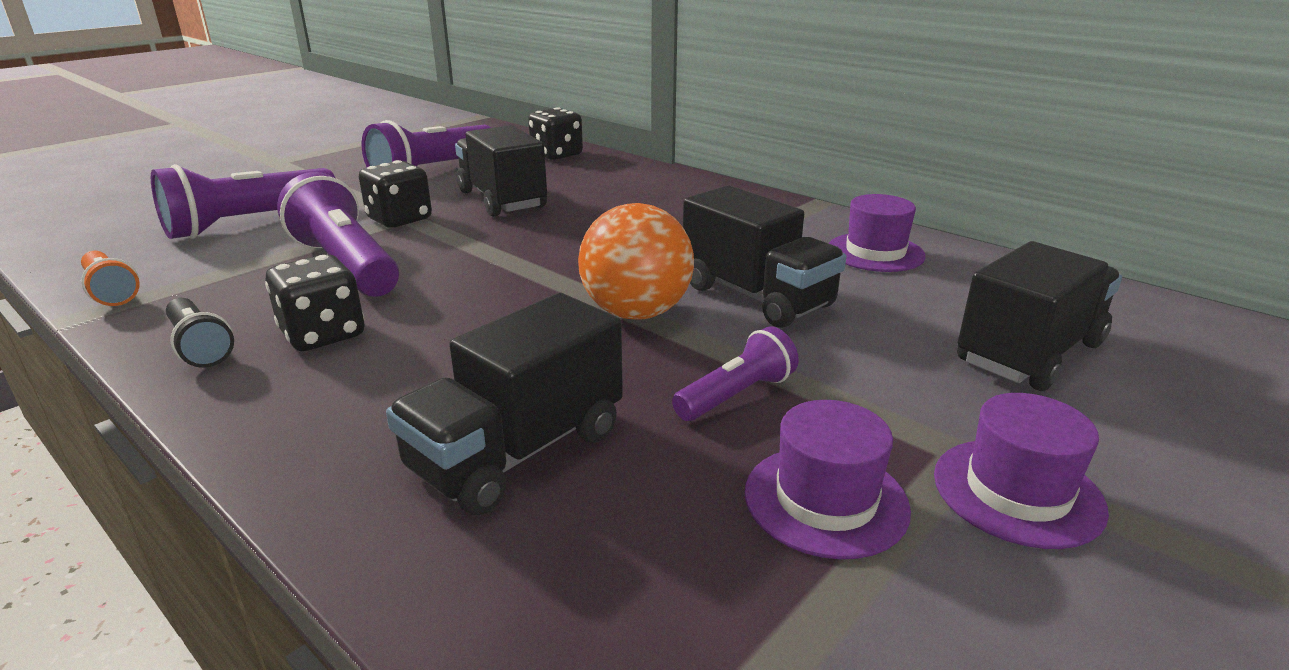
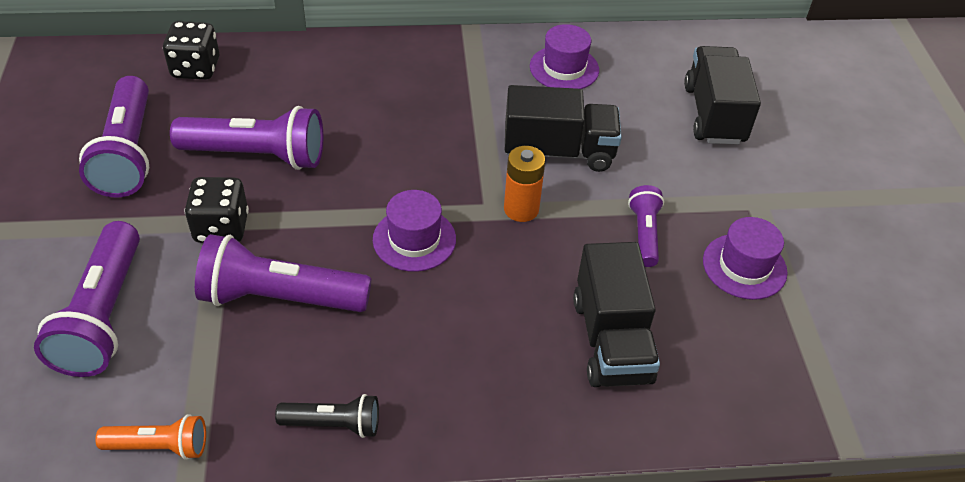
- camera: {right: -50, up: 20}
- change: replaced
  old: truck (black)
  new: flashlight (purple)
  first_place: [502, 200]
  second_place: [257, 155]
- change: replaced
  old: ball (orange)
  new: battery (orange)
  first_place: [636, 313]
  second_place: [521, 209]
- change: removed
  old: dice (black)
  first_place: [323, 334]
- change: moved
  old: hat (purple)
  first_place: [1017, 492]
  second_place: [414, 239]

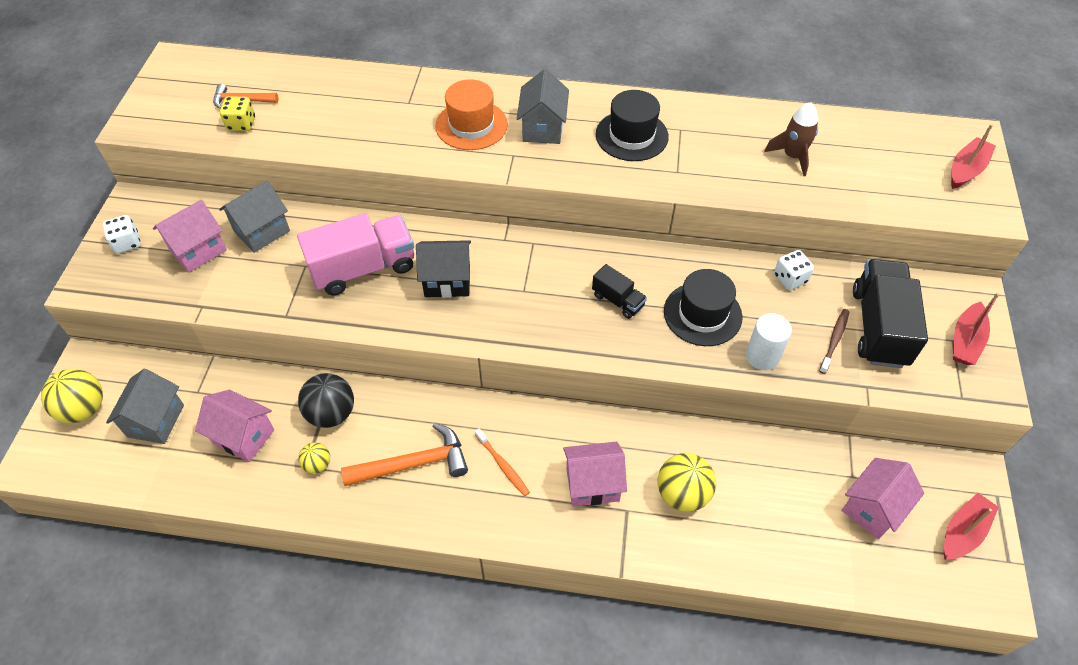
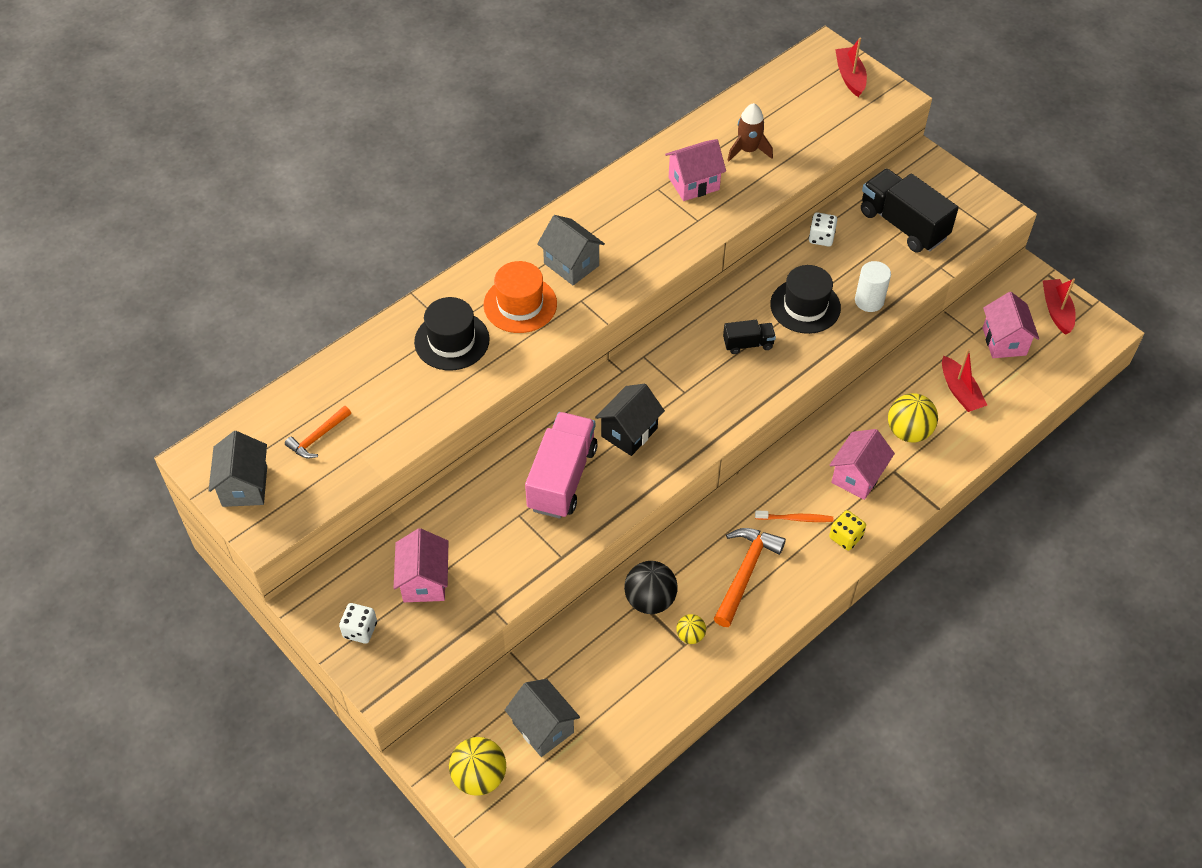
- camera: {right: -50, up: 0}
- change: moved
  old: hat (black)
  first_place: [631, 136]
  second_place: [452, 341]
- change: moved
  old: dice (yellow)
  first_place: [241, 124]
  second_place: [845, 537]
- change: moved
  old: house (grey)
  first_place: [262, 231]
  second_place: [245, 486]
- change: moved
  old: boat (red)
  first_place: [965, 341]
  second_place: [960, 391]
- change: removed
  old: toothbrush (brown)
  first_place: [834, 340]
- change: moved
  old: house (pink)
  first_place: [243, 436]
  second_place: [693, 183]

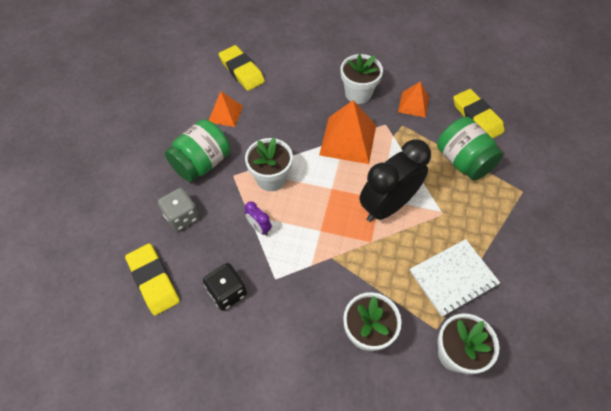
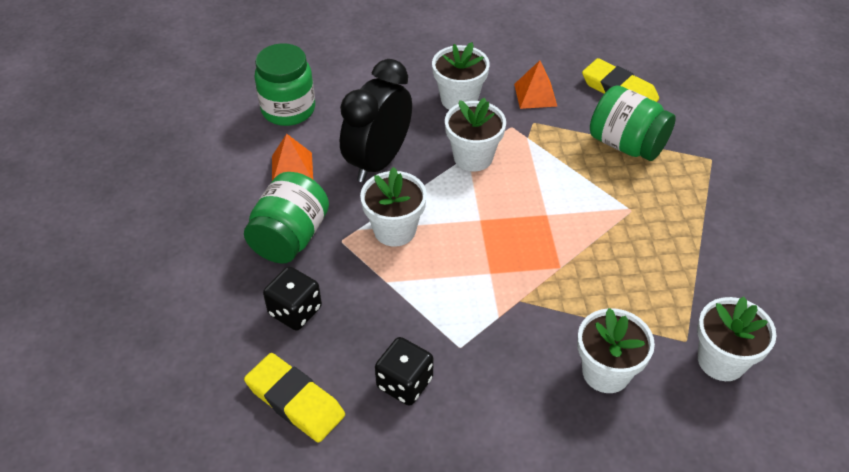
- camera: {right: -20, up: -10}
- change: replaced
  old: eraser (yellow)
  new: jar (green)
  first_place: [242, 71]
  second_place: [288, 110]
- change: replaced
  old: pyramid (orange)
  new: flower pot (white)
  first_place: [348, 140]
  second_place: [473, 157]
- change: moved
  old: clock (black)
  first_place: [387, 206]
  second_place: [378, 161]
- change: recoloured
  old: dice (grey)
  new: dice (black)
  first_place: [182, 217]
  second_place: [295, 311]
- change: removed
  old: clock (purple)
  first_place: [259, 227]
- change: removed
  old: notebook (white)
  first_place: [453, 278]

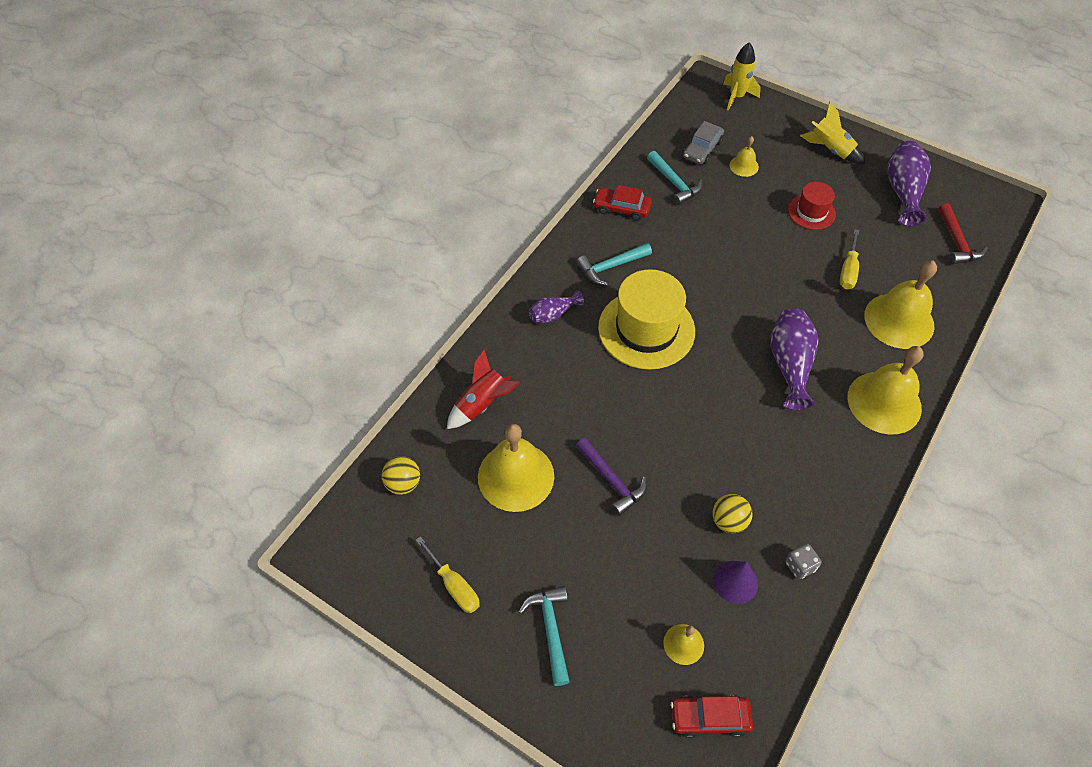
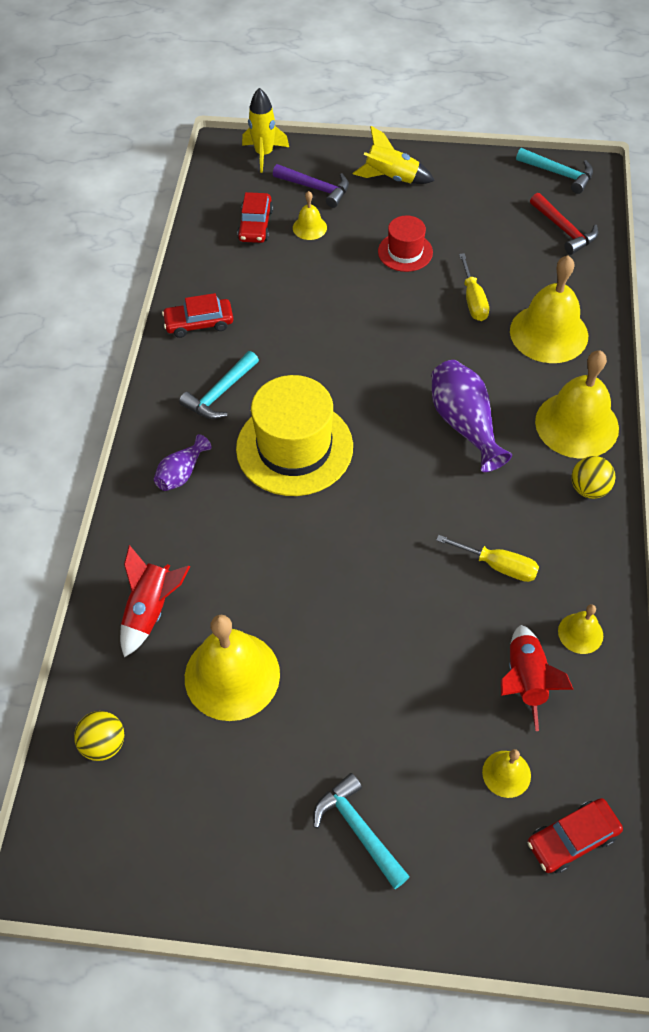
- camera: {right: -25, up: 0}
- change: recoloured
  old: car (grey)
  new: car (red)
  first_place: [702, 149]
  second_place: [255, 225]
- change: removed
  old: vase (purple)
  first_place: [902, 191]
- change: moved
  old: hammer (turquoise)
  first_place: [674, 183]
  second_place: [559, 174]
- change: moved
  old: hammer (purple)
  first_place: [612, 481]
  second_place: [316, 188]
- change: moved
  old: ball (yellow)
  first_place: [728, 521]
  second_place: [589, 489]
- change: moved
  old: screwdriver (yellow)
  first_place: [454, 586]
  second_place: [498, 566]
- change: replaced
  old: dice (grey)
  new: bell (yellow)
  first_place: [800, 566]
  second_place: [580, 633]
- change: replaced
  old: cone (purple)
  new: rocket (red)
  first_place: [735, 582]
  second_place: [525, 681]

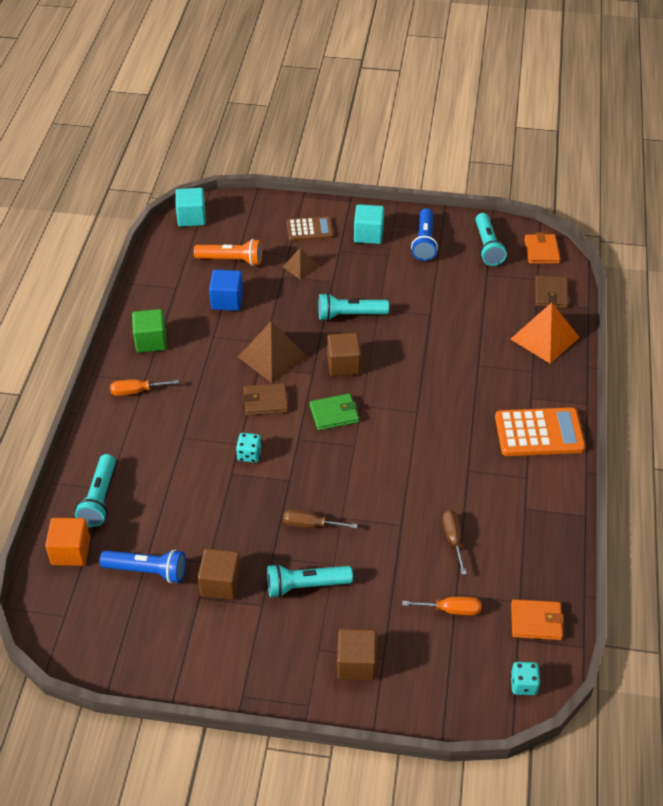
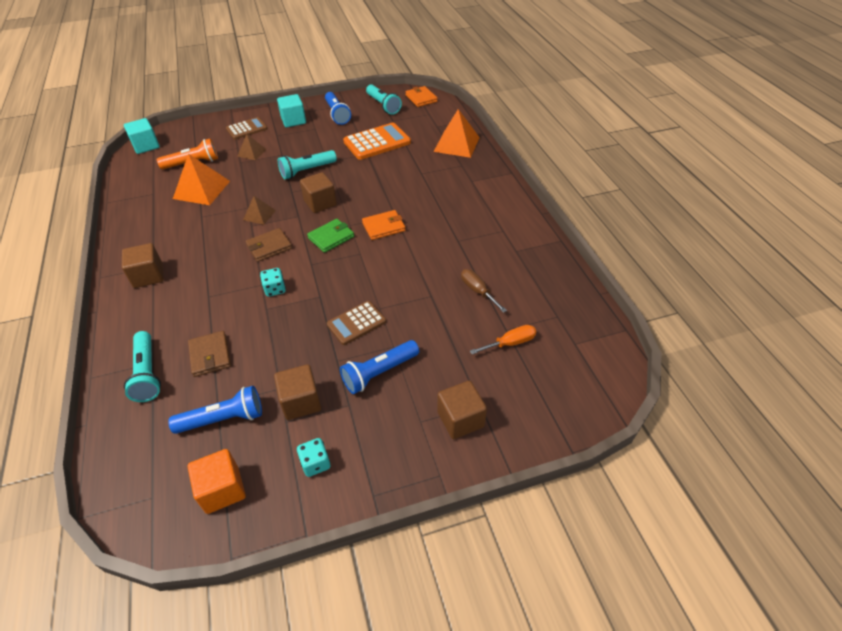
- camera: {right: -25, up: 0}
- change: replaced
  old: cube (blue)
  new: pyramid (orange)
  first_place: [227, 300]
  second_place: [201, 189]
- change: moved
  old: wallet (brown)
  first_place: [551, 294]
  second_place: [210, 355]
- change: removed
  old: cube (green)
  first_place: [151, 341]
- change: resized
  old: pyramid (brown)
  first_place: [273, 357]
  second_place: [259, 215]
  factor: 0.55
- change: replaced
  old: screwdriver (orange)
  new: cube (brown)
  first_place: [136, 391]
  second_place: [148, 276]
- change: moved
  old: calculator (orange)
  first_place: [539, 433]
  second_place: [377, 142]
- change: replaced
  old: screwdriver (brown)
  new: calculator (brown)
  first_place: [310, 525]
  second_place: [356, 323]
- change: moved
  old: cube (orange)
  first_place: [71, 551]
  second_place: [222, 490]
- change: recoloured
  old: flashlight (turquoise)
  new: flashlight (blue)
  first_place: [306, 586]
  second_place: [379, 373]
- change: moved
  old: wallet (orange)
  first_place: [536, 621]
  second_place: [384, 227]
- change: moved
  old: dice (turquoise)
  first_place: [523, 685]
  second_place: [315, 463]

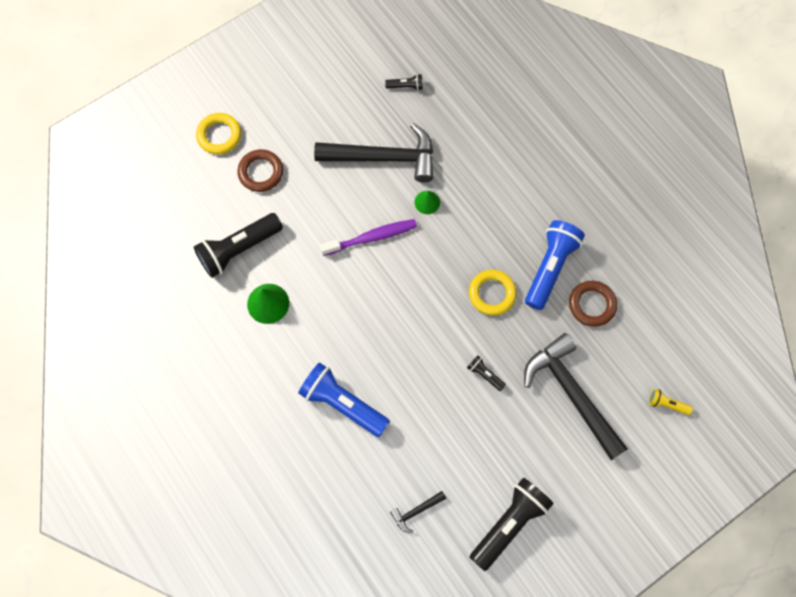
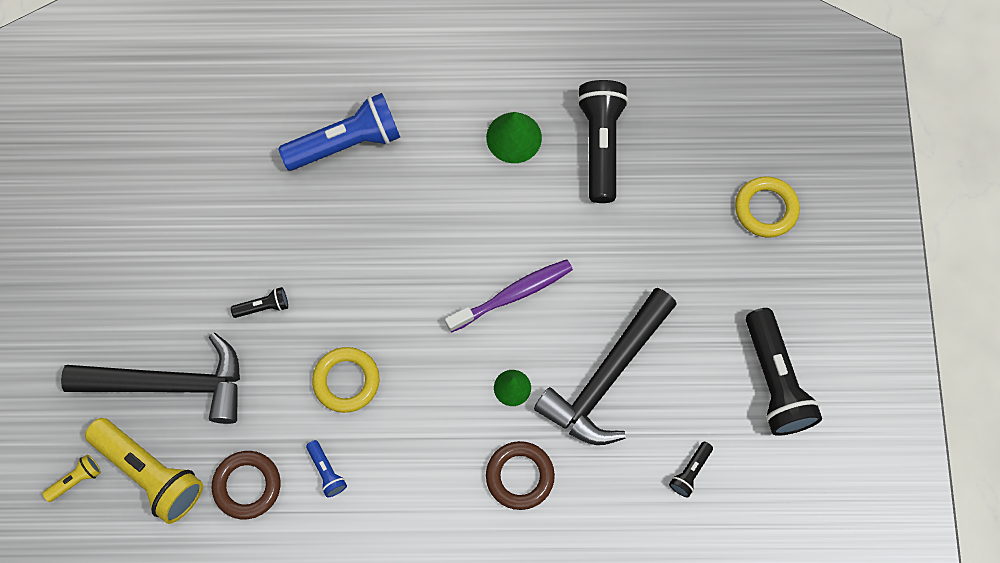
- camera: {right: 125, up: 0}
- change: moved
  old: ring (brown)
  first_place: [261, 172]
  second_place: [520, 476]
- change: turned
  old: toothbrush (purple)
  first_place: [372, 237]
  second_place: [512, 295]
  degrees: -135
- change: resized
  old: flashlight (blue)
  first_place: [550, 267]
  second_place: [326, 471]
  factor: 0.45
- change: moved
  old: flashlight (black)
  first_place: [509, 523]
  second_place: [775, 381]
- change: removed
  old: hammer (black)
  first_place: [416, 511]
- change: added
  new: flashlight (yellow)
  second_place: [150, 473]

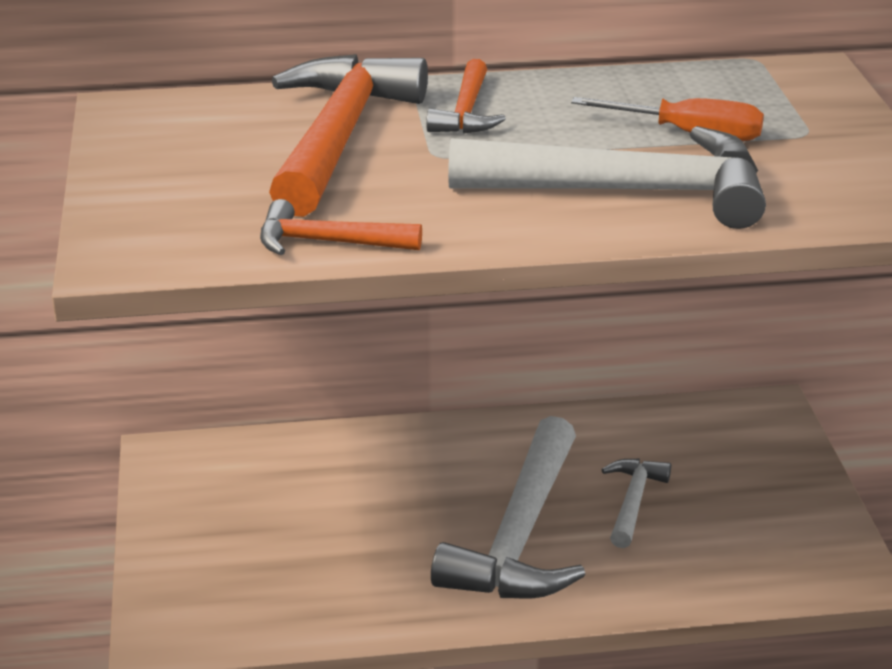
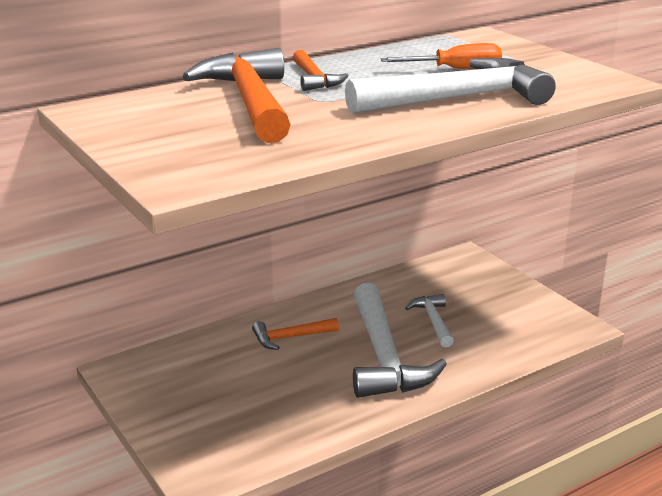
- camera: {right: -25, up: -5}
- change: moved
  old: hammer (orange)
  first_place: [328, 242]
  second_place: [290, 337]

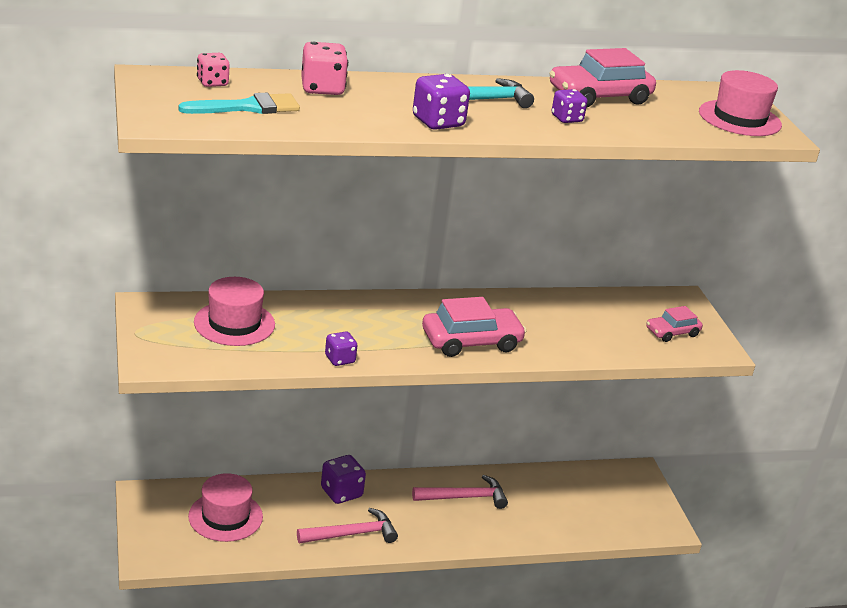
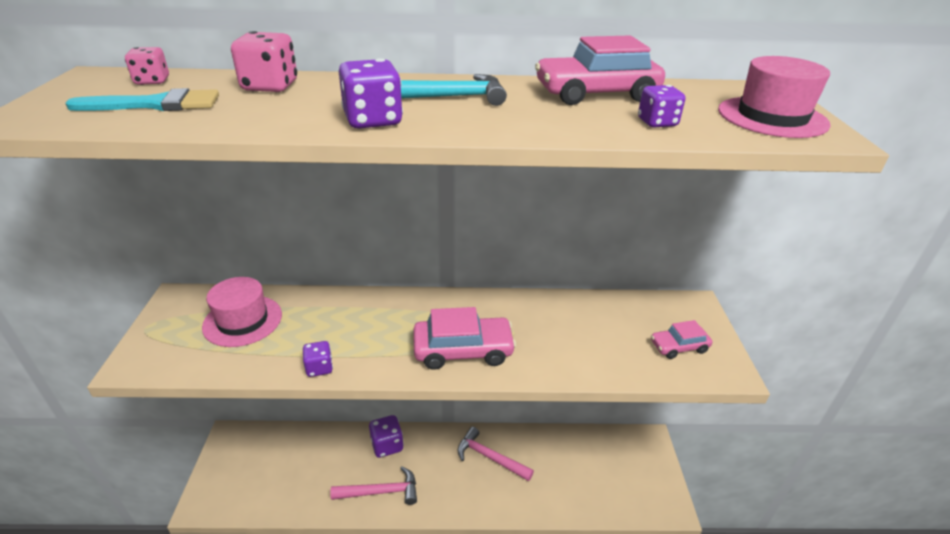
- camera: {right: 15, up: 5}
- change: moved
  old: dice (purple)
  first_place: [567, 119]
  second_place: [657, 123]
- change: removed
  old: hat (pink)
  first_place: [225, 516]
- change: turned
  old: hammer (pink)
  first_place: [464, 497]
  second_place: [490, 457]
  degrees: -150

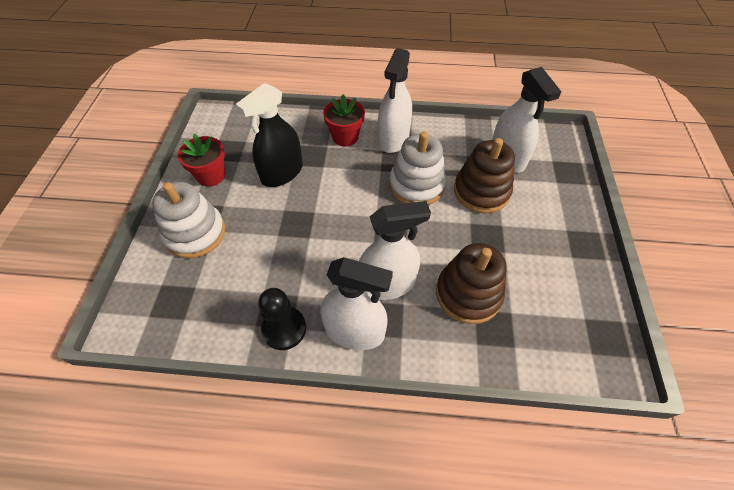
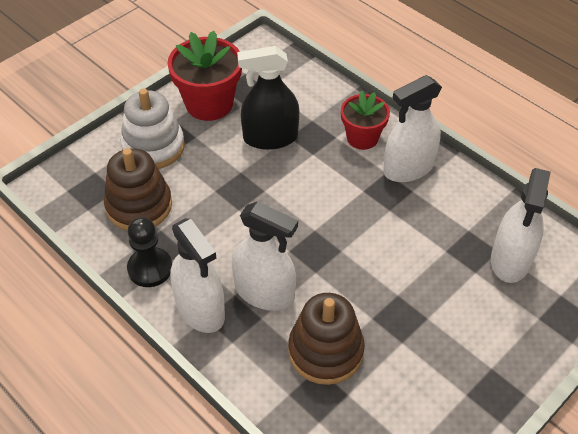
- camera: {right: 40, up: -5}
- change: removed
  old: stacking toy (white)
  first_place: [416, 185]
- change: resized
  old: flower pot (red)
  first_place: [211, 176]
  second_place: [209, 104]
  factor: 1.55
- change: moved
  old: stacking toy (brown)
  first_place: [481, 192]
  second_place: [139, 206]

